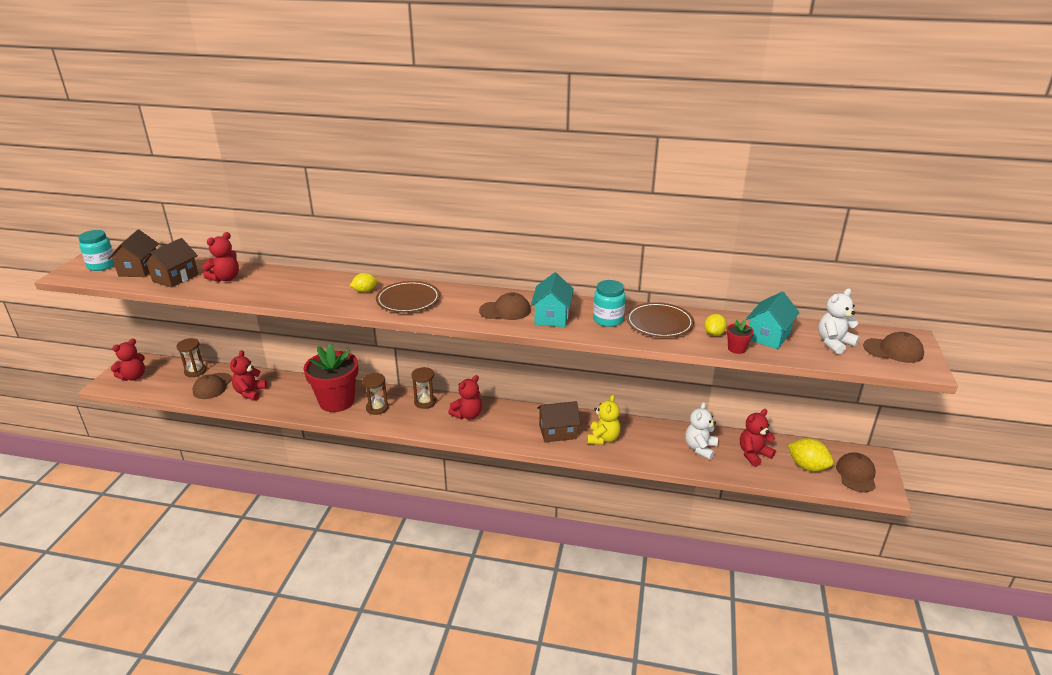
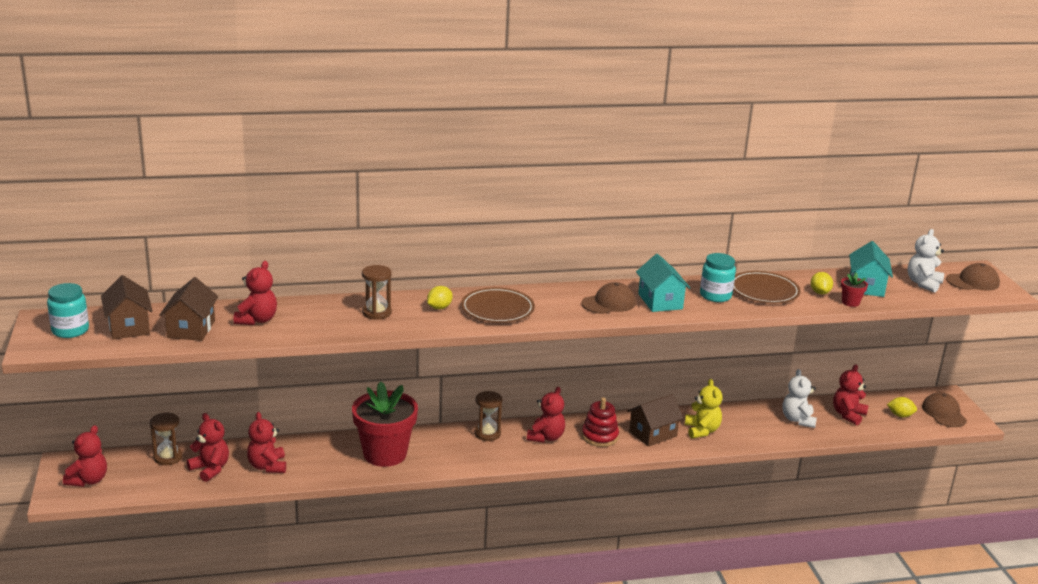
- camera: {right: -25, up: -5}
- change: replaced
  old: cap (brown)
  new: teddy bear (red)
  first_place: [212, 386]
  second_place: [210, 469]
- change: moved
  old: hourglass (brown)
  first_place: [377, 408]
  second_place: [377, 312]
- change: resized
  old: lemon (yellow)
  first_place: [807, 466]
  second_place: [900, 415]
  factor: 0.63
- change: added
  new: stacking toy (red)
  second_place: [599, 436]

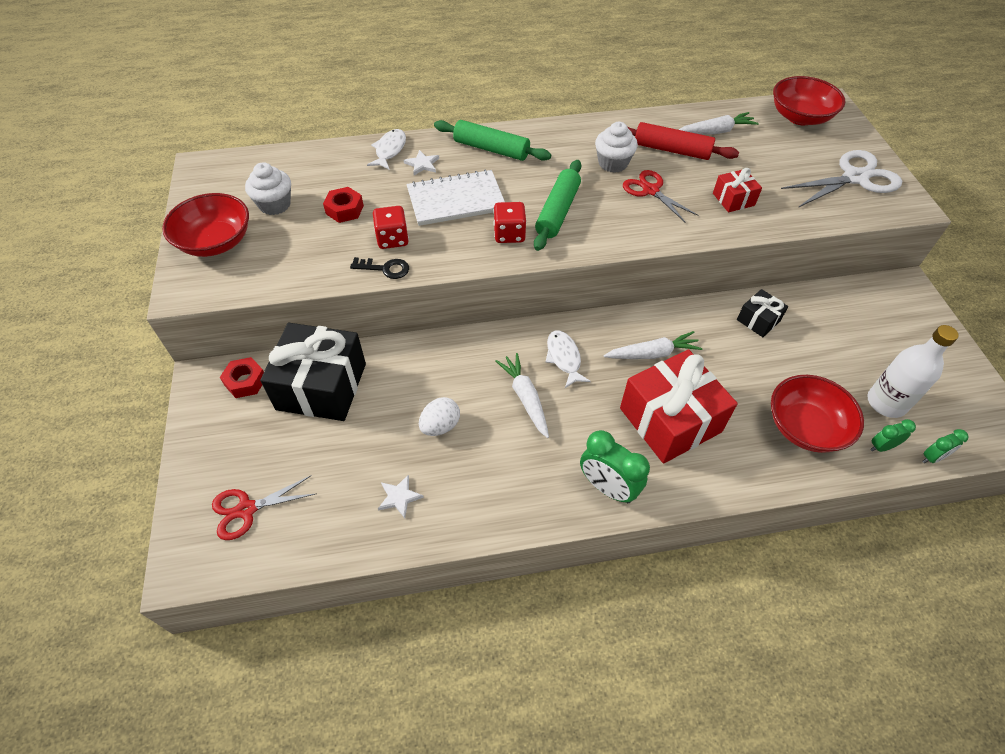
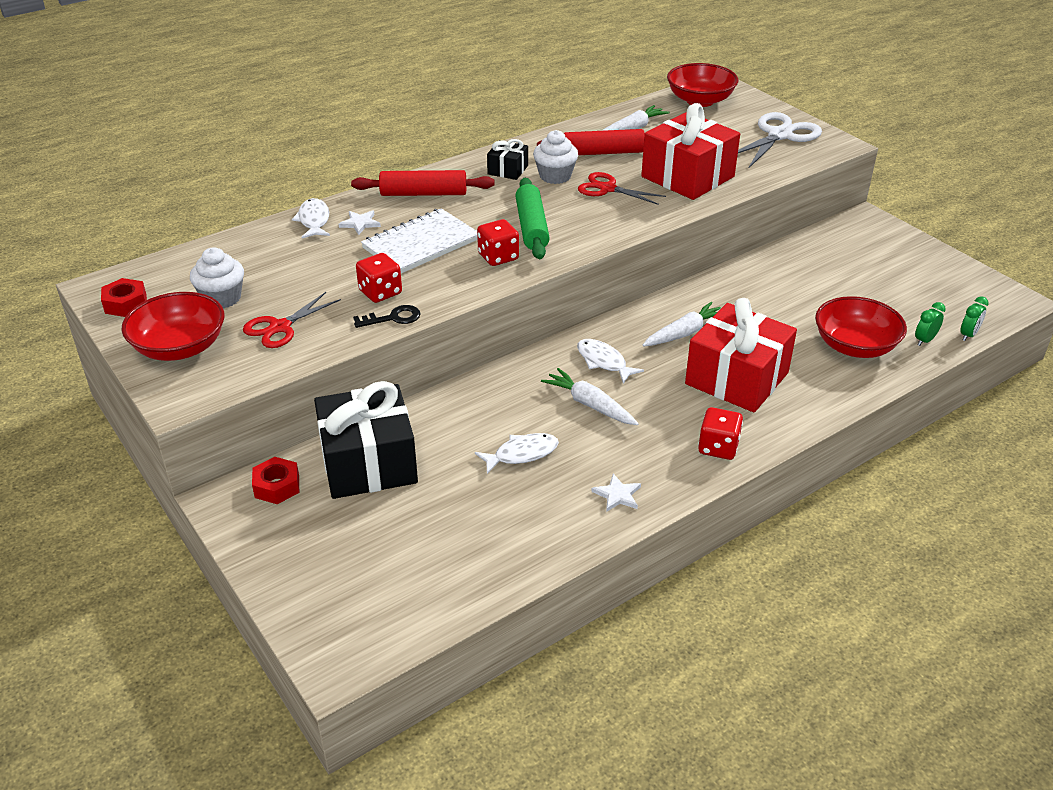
- camera: {right: -25, up: -15}
- change: recoloured
  old: rolling pin (green)
  new: rolling pin (red)
  first_place: [491, 149]
  second_place: [423, 194]
- change: resized
  old: gift (red)
  first_place: [733, 199]
  second_place: [687, 177]
  factor: 2.1
- change: moved
  old: nut (red)
  first_place: [344, 210]
  second_place: [126, 304]
- change: moved
  old: gift (black)
  first_place: [758, 320]
  second_place: [508, 170]
- change: removed
  old: bottle (white)
  first_place: [886, 403]
- change: replaced
  old: egg (white)
  new: fish (white)
  first_place: [440, 426]
  second_place: [522, 454]
- change: replaced
  old: clock (green)
  new: dice (red)
  first_place: [607, 487]
  second_place: [718, 447]
- change: moved
  old: scissors (red)
  first_place: [247, 509]
  second_place: [280, 327]
- change: moved
  old: star (white)
  first_place: [399, 497]
  second_place: [617, 495]

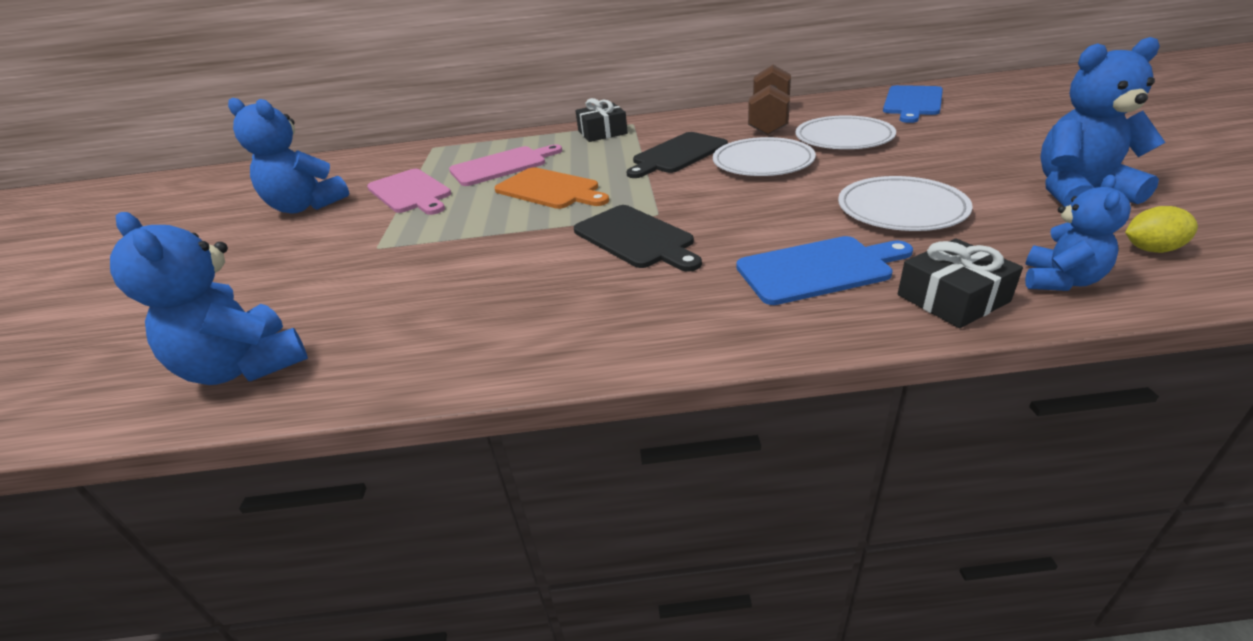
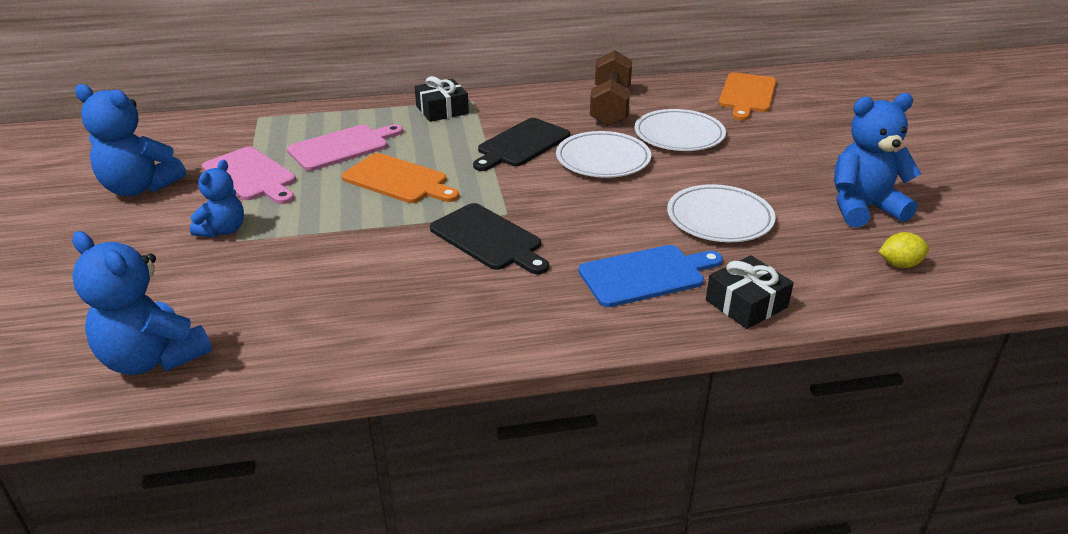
- camera: {right: -10, up: 0}
- change: recoloured
  old: cutting board (blue)
  new: cutting board (orange)
  first_place: [912, 102]
  second_place: [747, 95]
- change: moved
  old: teddy bear (blue)
  first_place: [1060, 281]
  second_place: [223, 230]

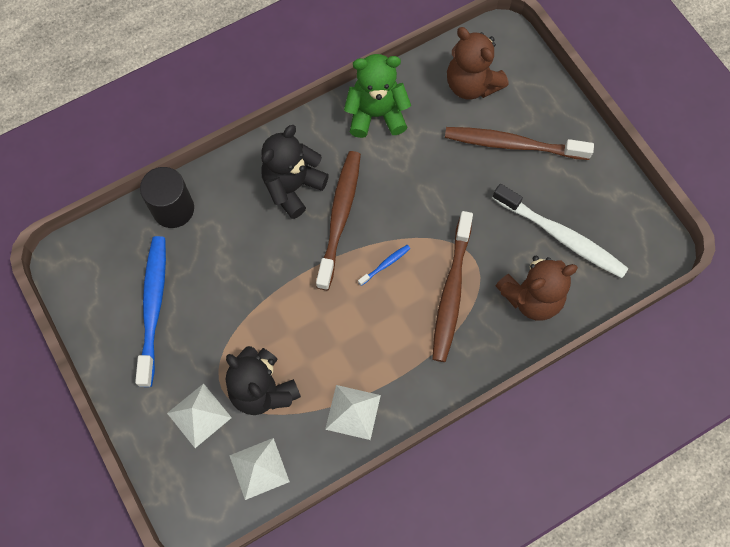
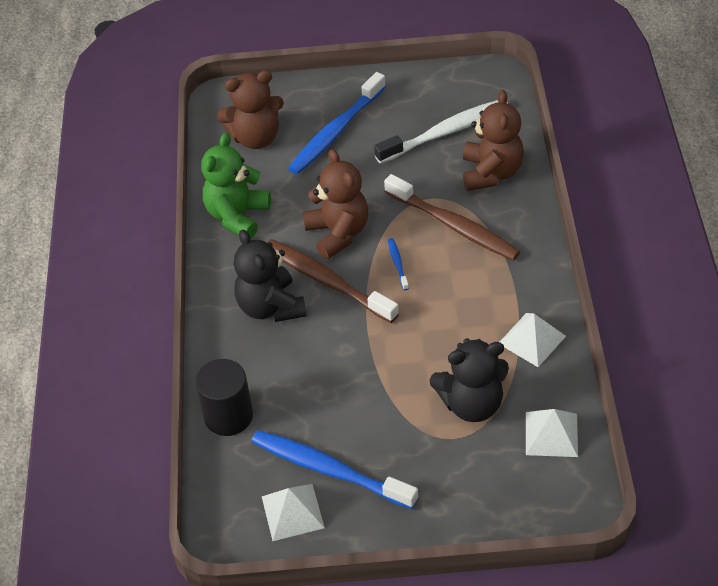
- camera: {right: -60, up: -20}
- change: recoloured
  old: toothbrush (brown)
  new: toothbrush (blue)
  first_place: [512, 144]
  second_place: [336, 132]
- change: moved
  old: pyramid (white)
  first_place: [199, 415]
  second_place: [292, 512]
- change: added
  new: teddy bear (brown)
  second_place: [338, 233]

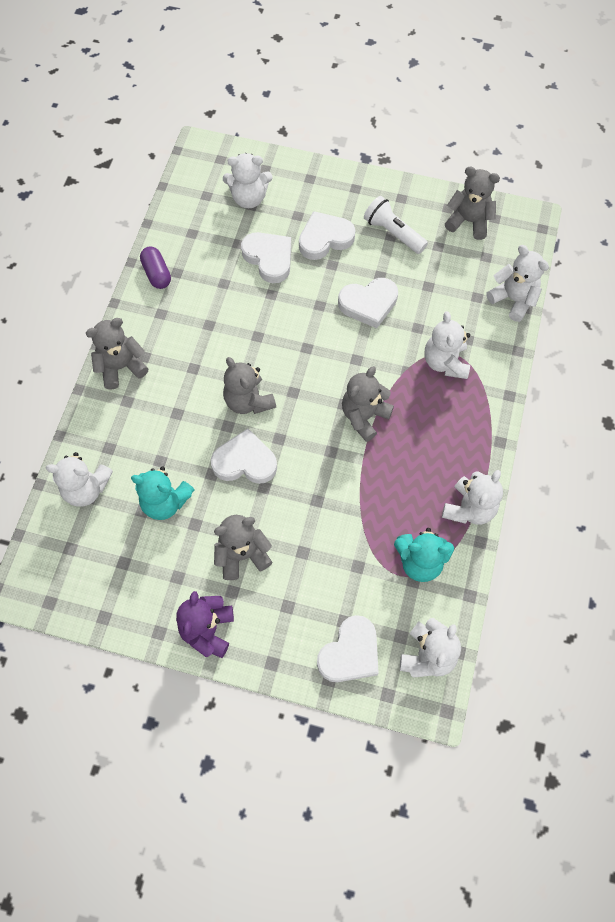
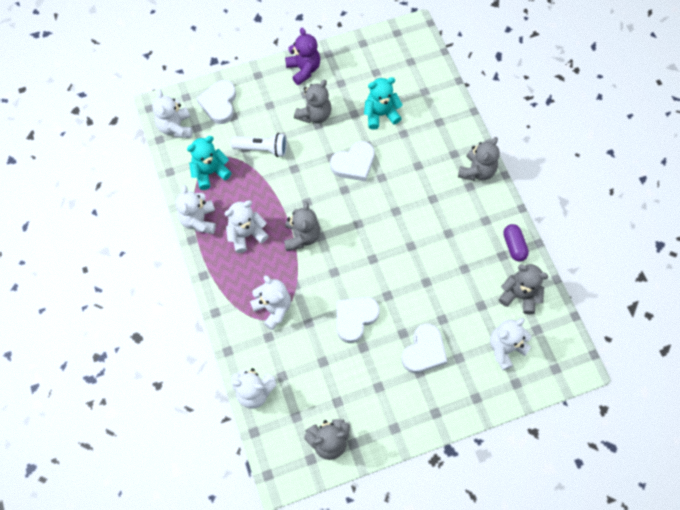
- camera: {right: 145, up: 0}
- change: moved
  old: flashlight (white)
  first_place: [393, 233]
  second_place: [262, 149]
- change: removed
  old: heart (white)
  first_place: [269, 258]
- change: turned
  old: capsule (purple)
  first_place: [157, 273]
  second_place: [514, 246]
  degrees: 45
- change: moved
  old: teddy bear (grey)
  first_place: [248, 401]
  second_place: [519, 295]
- change: moved
  old: teddy bear (white)
  first_place: [86, 488]
  second_place: [246, 234]

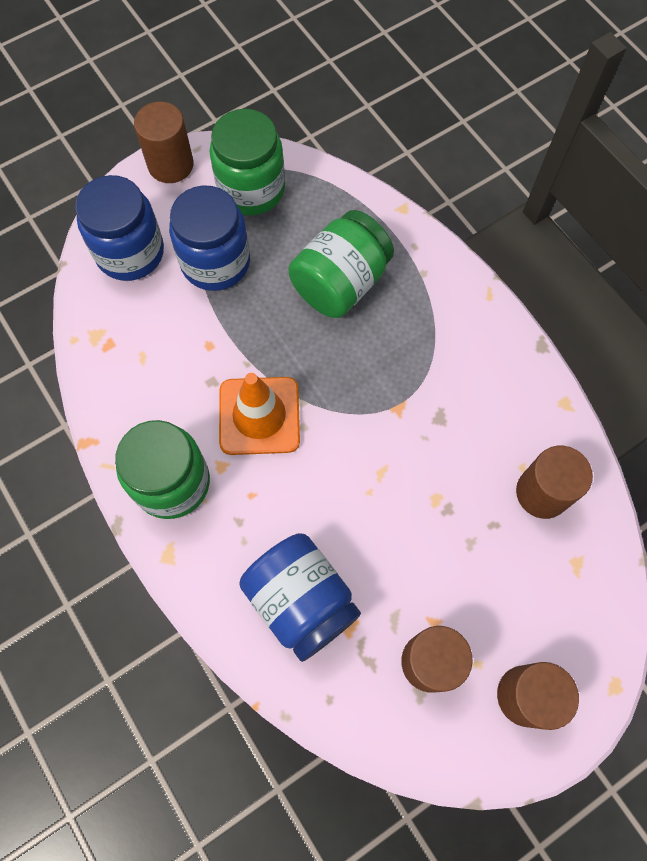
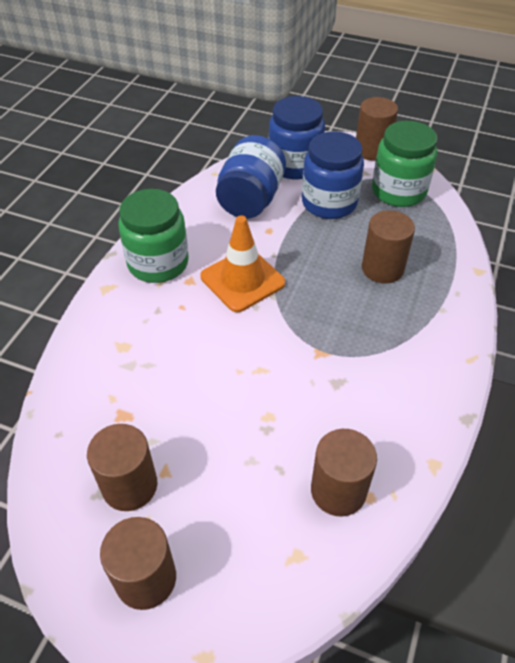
- camera: {right: 55, up: -20}
- change: replaced
  old: jar (green)
  new: cylinder (brown)
  first_place: [340, 283]
  second_place: [382, 268]
- change: moved
  old: jar (blue)
  first_place: [301, 601]
  second_place: [251, 200]

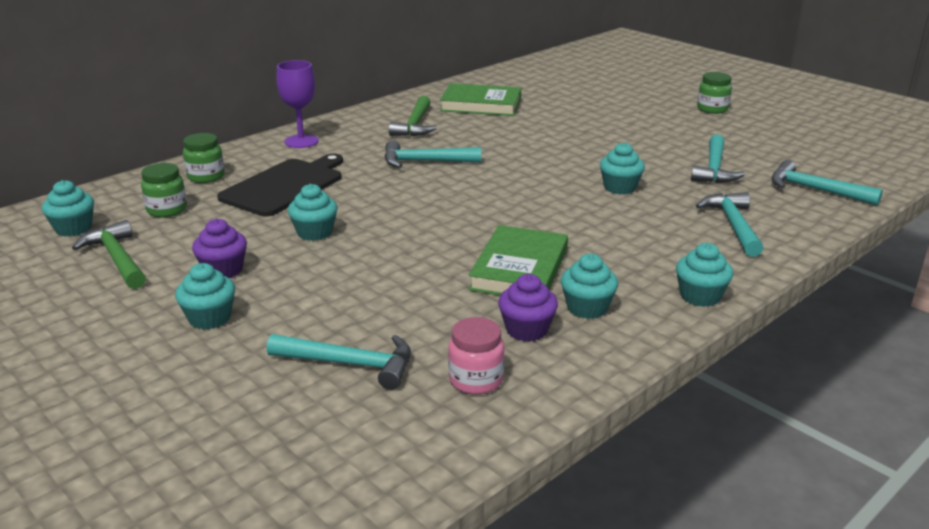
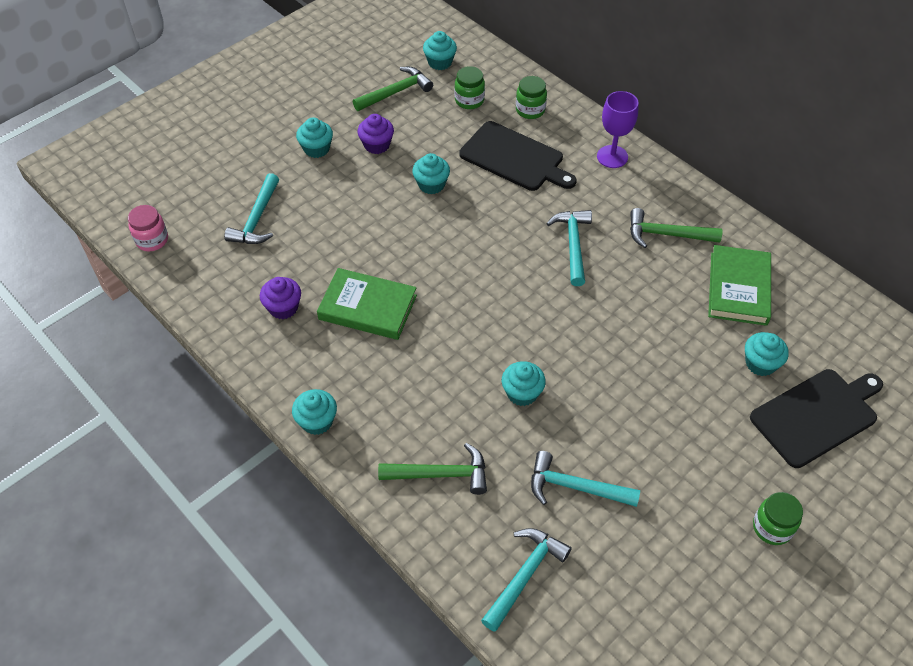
- camera: {right: 90, up: 25}
- change: recoloured
  old: hammer (turquoise)
  new: hammer (green)
  first_place: [733, 225]
  second_place: [440, 474]
- change: moved
  old: cupcake (turquoise)
  first_place: [587, 308]
  second_place: [760, 363]
- change: moved
  old: jar (pink)
  first_place: [476, 380]
  second_place: [152, 240]
- change: added
  new: cutting board (black)
  second_place: [817, 415]

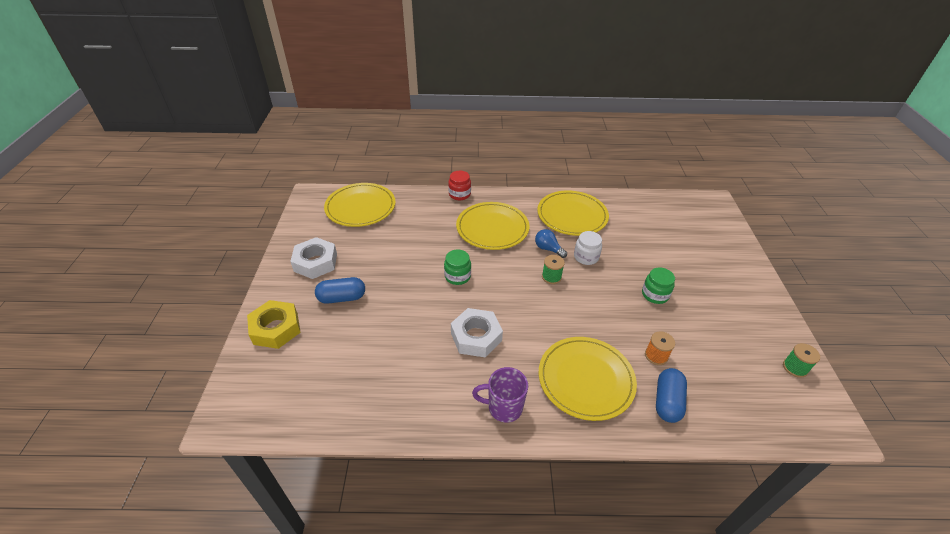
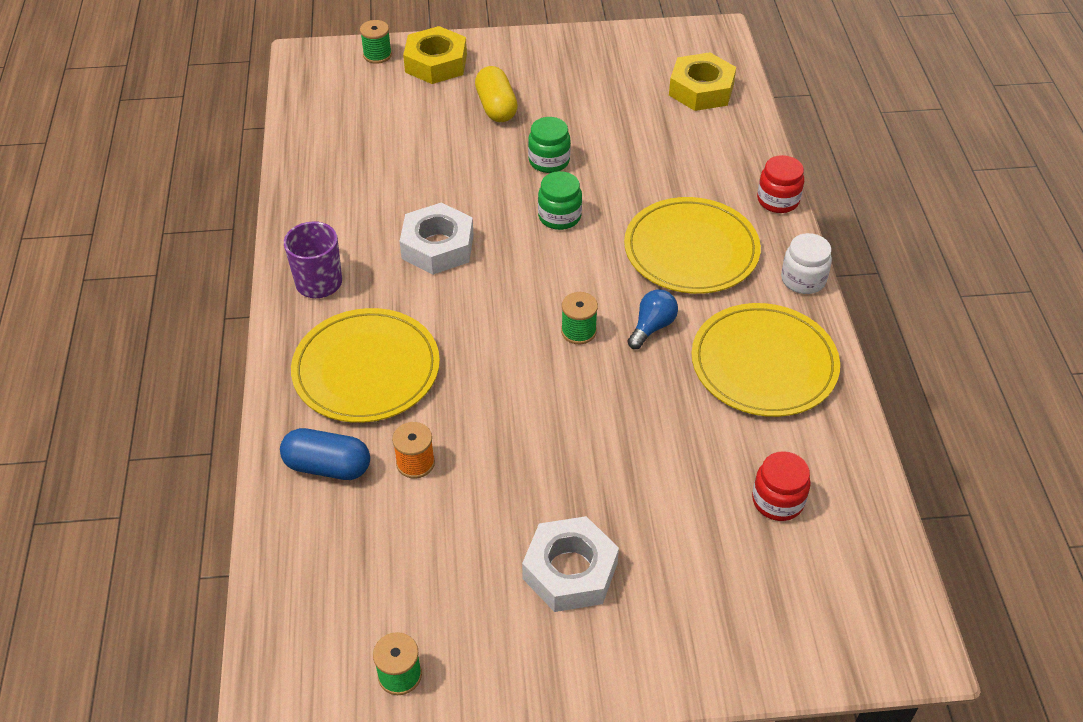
- camera: {right: 85, up: 5}
- change: replaced
  old: plate (yellow)
  new: nut (yellow)
  first_place: [360, 207]
  second_place: [701, 90]
- change: moved
  old: jar (white)
  first_place: [586, 257]
  second_place: [803, 279]
- change: moved
  old: nut (white)
  first_place: [315, 262]
  second_place: [570, 571]
- change: moved
  old: jar (green)
  first_place: [655, 295]
  second_place: [549, 161]
- change: recoloured
  old: capsule (blue)
  new: capsule (yellow)
  first_place: [342, 298]
  second_place: [496, 107]
- change: added
  new: spool (green)
  second_place: [377, 55]
- change: added
  new: jar (red)
  second_place: [777, 501]

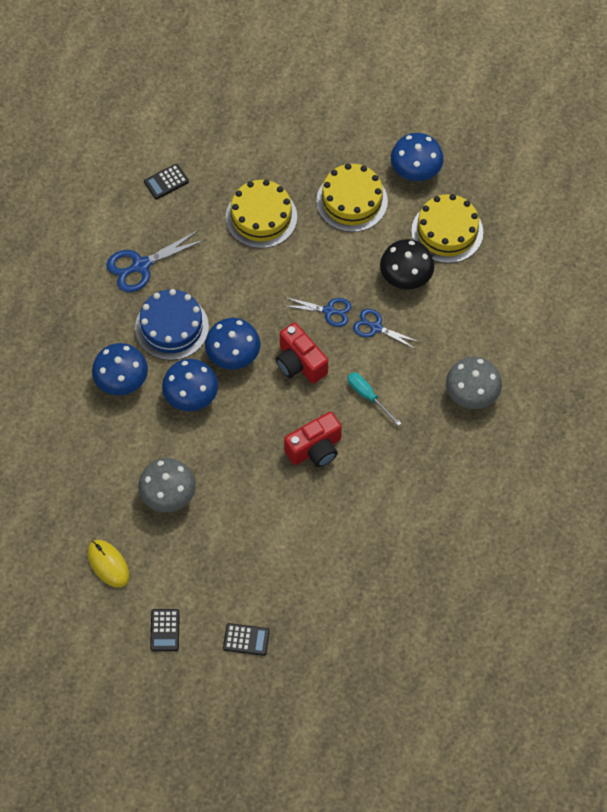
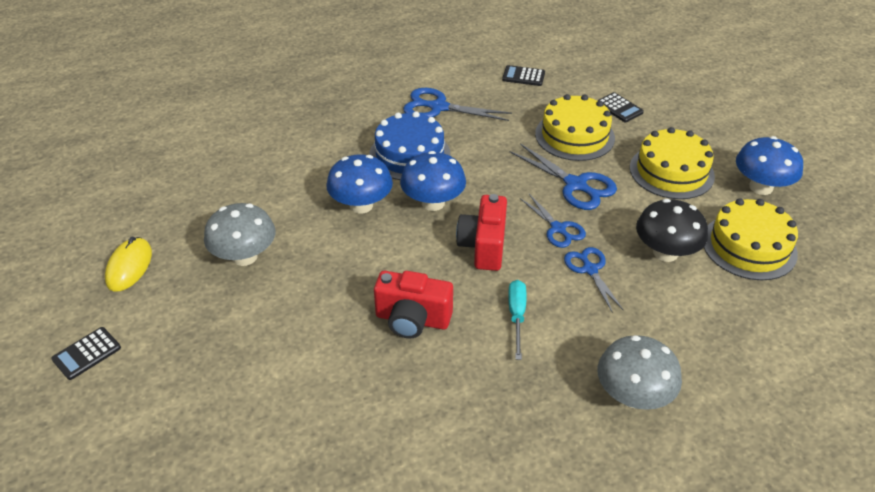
- camera: {right: 45, up: -20}
- change: removed
  old: mushroom (blue)
  first_place: [121, 381]
- change: moved
  old: calculator (black)
  first_place: [246, 639]
  second_place: [619, 108]
- change: added
  new: scissors (blue)
  second_place: [575, 185]

